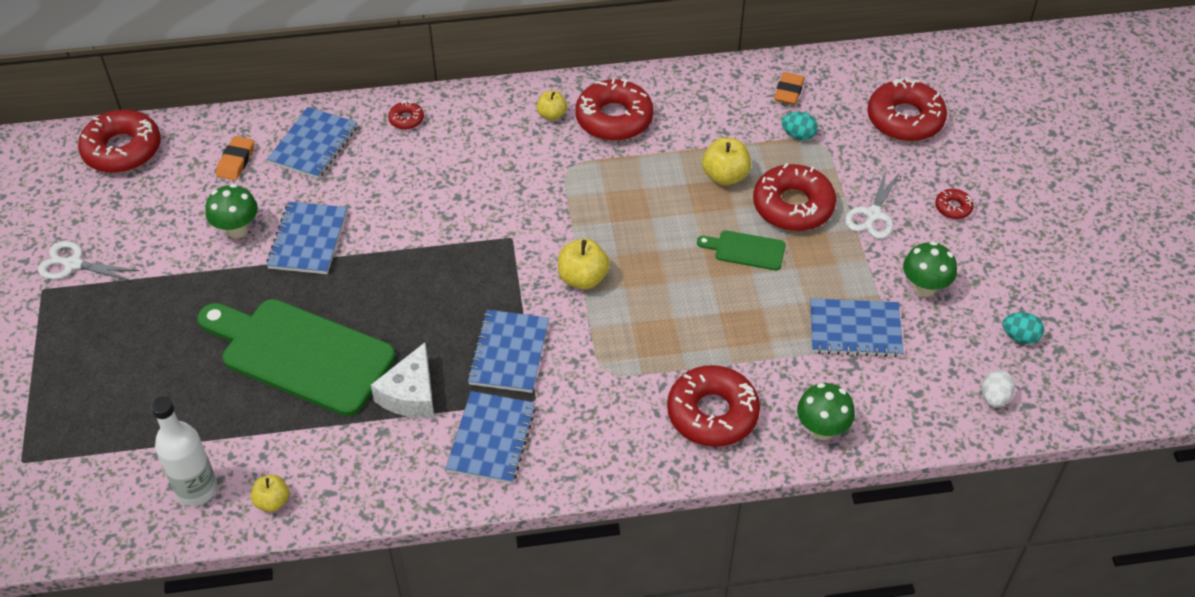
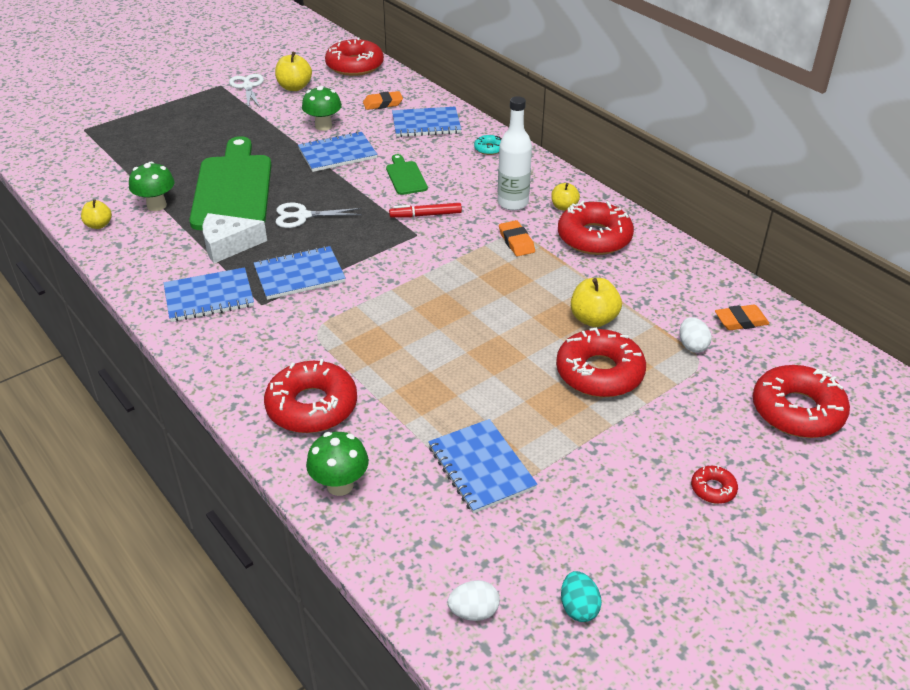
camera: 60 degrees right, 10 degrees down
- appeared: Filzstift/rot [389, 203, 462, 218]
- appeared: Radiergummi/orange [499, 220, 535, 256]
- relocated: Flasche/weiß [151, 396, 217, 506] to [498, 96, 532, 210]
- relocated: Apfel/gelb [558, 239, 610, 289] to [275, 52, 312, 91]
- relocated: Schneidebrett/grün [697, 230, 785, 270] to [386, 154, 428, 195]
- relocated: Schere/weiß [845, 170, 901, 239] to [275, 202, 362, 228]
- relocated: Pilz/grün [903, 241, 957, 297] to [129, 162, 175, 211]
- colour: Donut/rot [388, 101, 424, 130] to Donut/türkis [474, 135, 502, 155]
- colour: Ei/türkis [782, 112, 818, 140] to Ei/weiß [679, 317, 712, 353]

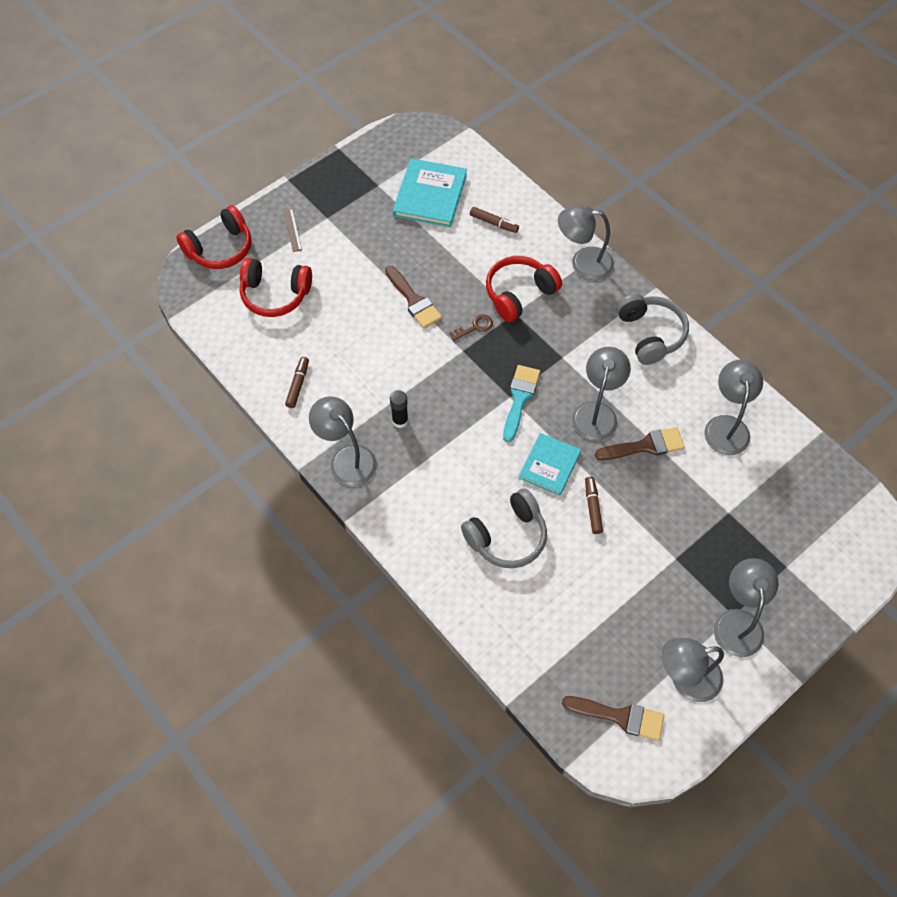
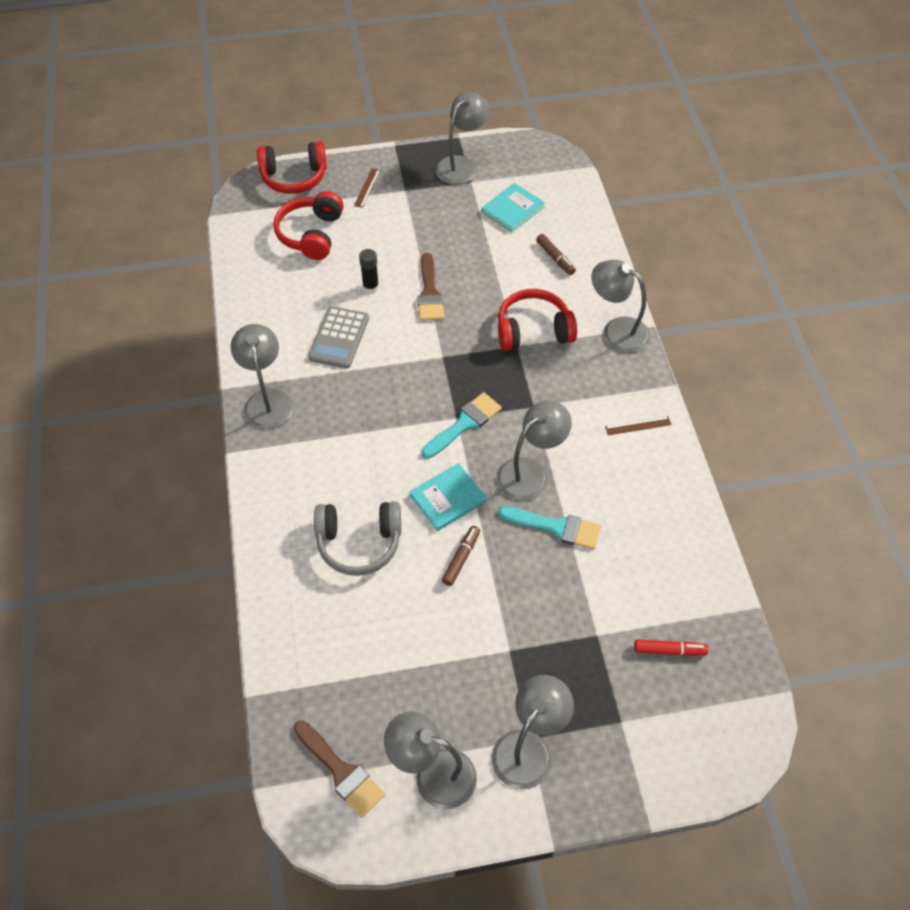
camera: 30 degrees right, 5 degrees down
- missing: Filzstift/braun [285, 357, 309, 408]
- missing: Schlüssel/braun [449, 314, 493, 341]
- appeared: Taschenrechner/grau [308, 306, 369, 368]
- appeared: Filzstift/rot [635, 639, 708, 656]
- relocated: Klebestift/schwarz [390, 390, 408, 428] to [359, 249, 379, 294]
- relocated: Lampe/grau [704, 360, 763, 455] to [435, 92, 489, 185]
- exchanged: Kopfhörer/grau [616, 294, 689, 365] to Lineal/braun [605, 416, 671, 435]
- colour: Pinsel/braun [595, 427, 685, 460] to Pinsel/türkis [498, 506, 601, 550]
- spun: Kopfhörer/rot [240, 258, 312, 317] = [273, 191, 344, 260] 60 degrees clockwise
- size: Buch/türkis [393, 158, 467, 227] = [481, 183, 545, 232] x0.66

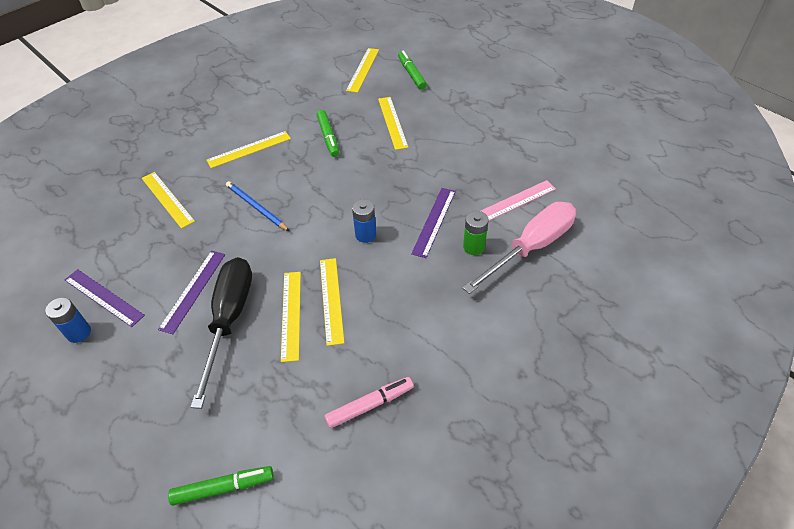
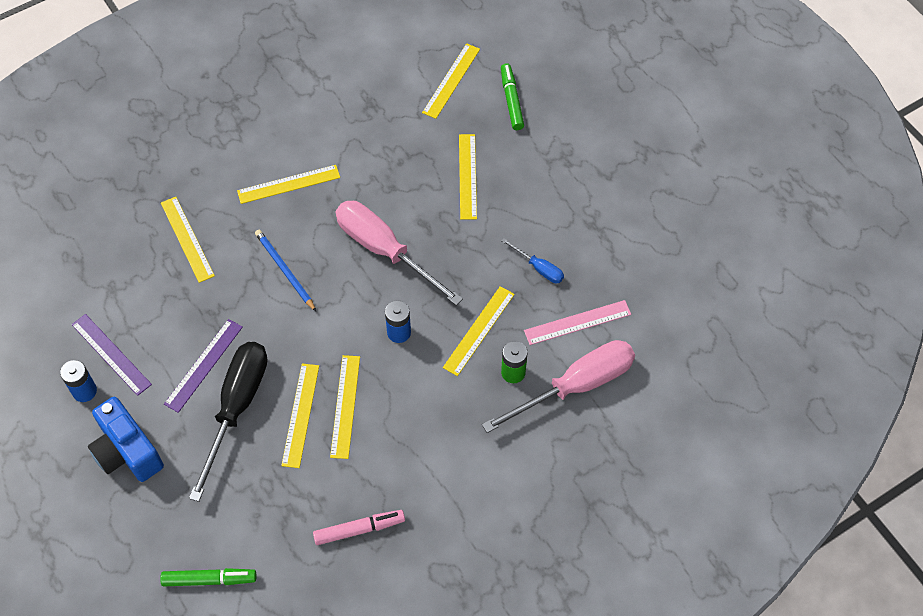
camera: 10 degrees right, 10 degrees up
- missing: Filzstift/grün [317, 110, 339, 157]
- appeared: Kamera/blau [88, 397, 164, 482]
- appeared: Schraubenzieher/rosa [336, 201, 463, 306]
- appeared: Schraubenzieher/blau [501, 238, 564, 283]
- colour: Lineal/lila [411, 188, 456, 258] to Lineal/gelb [443, 286, 515, 376]

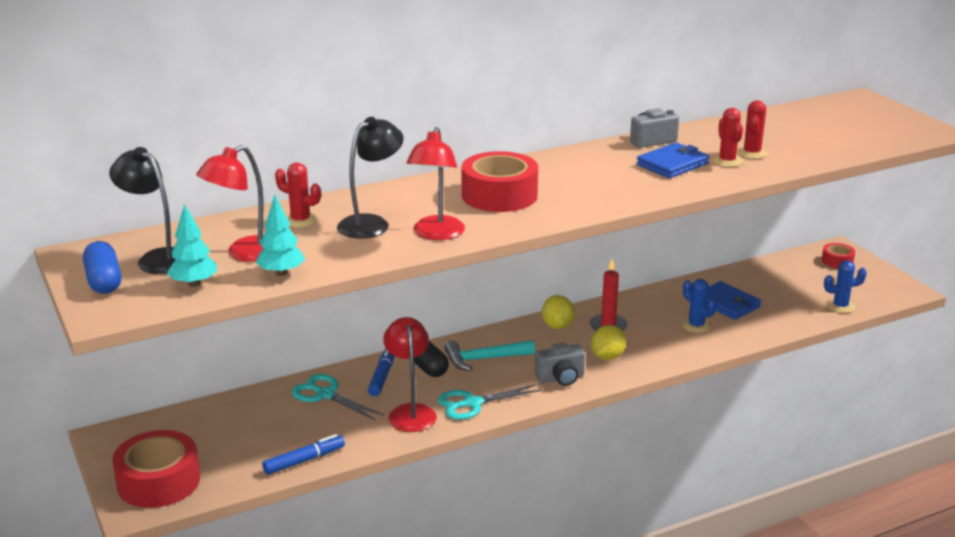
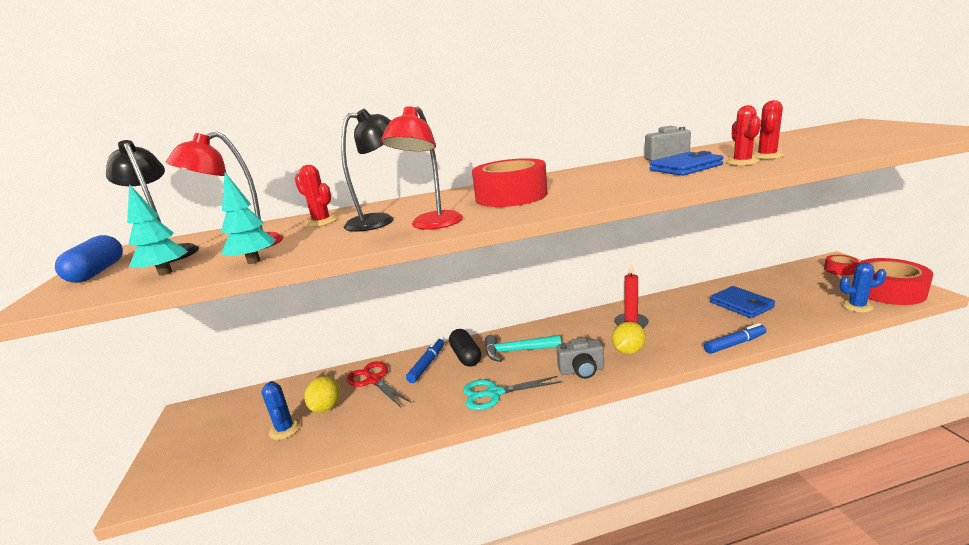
camera: 15 degrees right, 5 degrees down
- missing: Lampe/rot [383, 317, 437, 432]
- relocated: Klebeband/rot [112, 430, 200, 508] to [857, 258, 933, 305]
- relocated: Filzstift/blau [262, 434, 345, 475] to [704, 323, 767, 354]
- relocated: Zitrone/gelb [542, 295, 575, 329] to [305, 376, 340, 413]
- relocated: Kaktus/blau [682, 279, 716, 333] to [261, 381, 301, 440]
- colour: Schere/türkis [292, 374, 384, 421] to Schere/rot [347, 361, 412, 407]

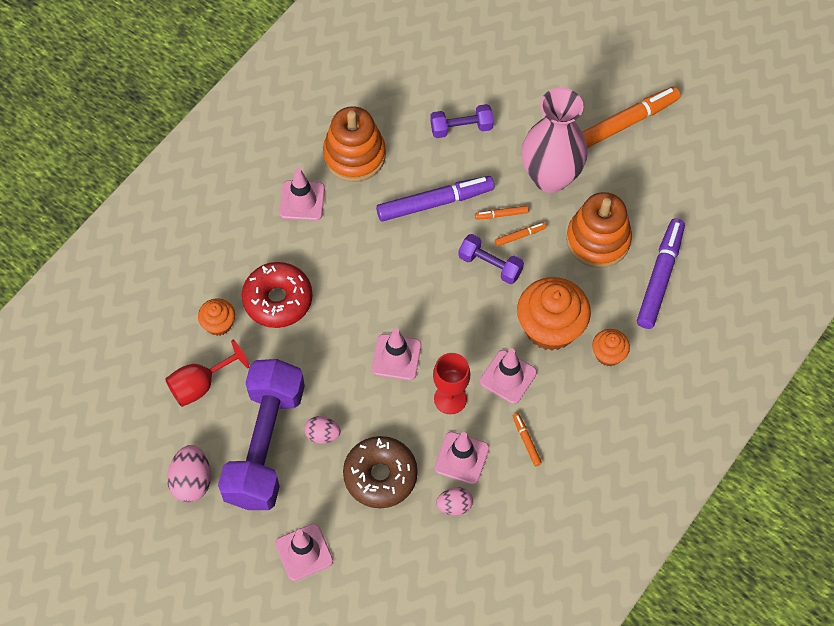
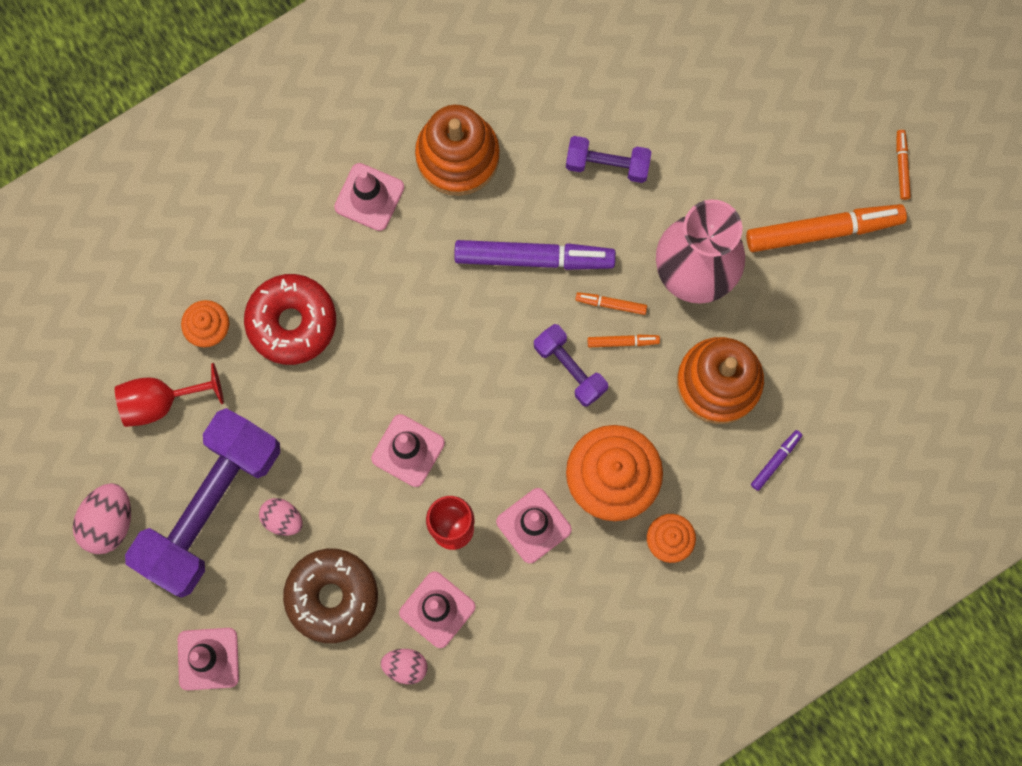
camera: 20 degrees right, 15 degrees up
- relocated: Filzstift/orange [513, 413, 542, 466] to [896, 130, 911, 200]
- size: Filzstift/lila [637, 218, 685, 329] = [751, 430, 802, 491] x0.45

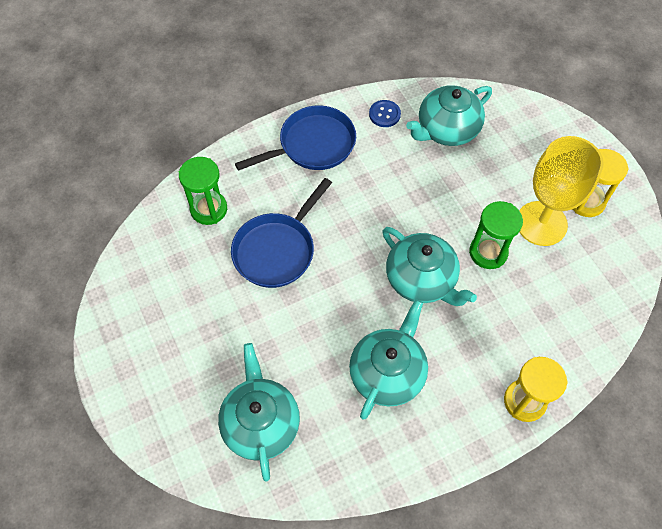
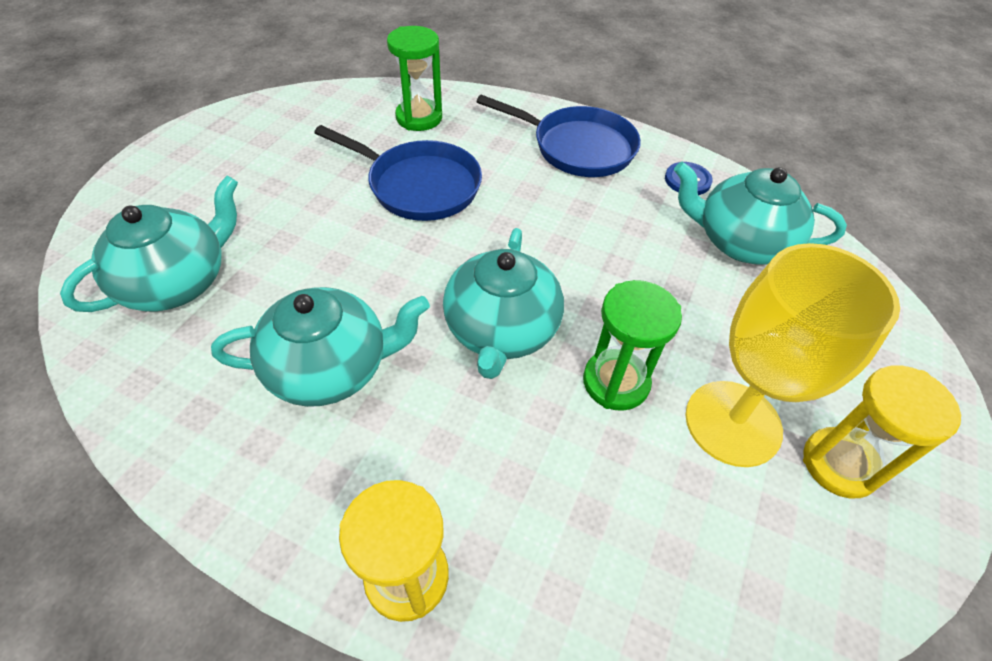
camera: 50 degrees right, 10 degrees down
- spun: Pfanne/blau [231, 178, 332, 288] = [314, 125, 482, 221] 150 degrees counterclockwise

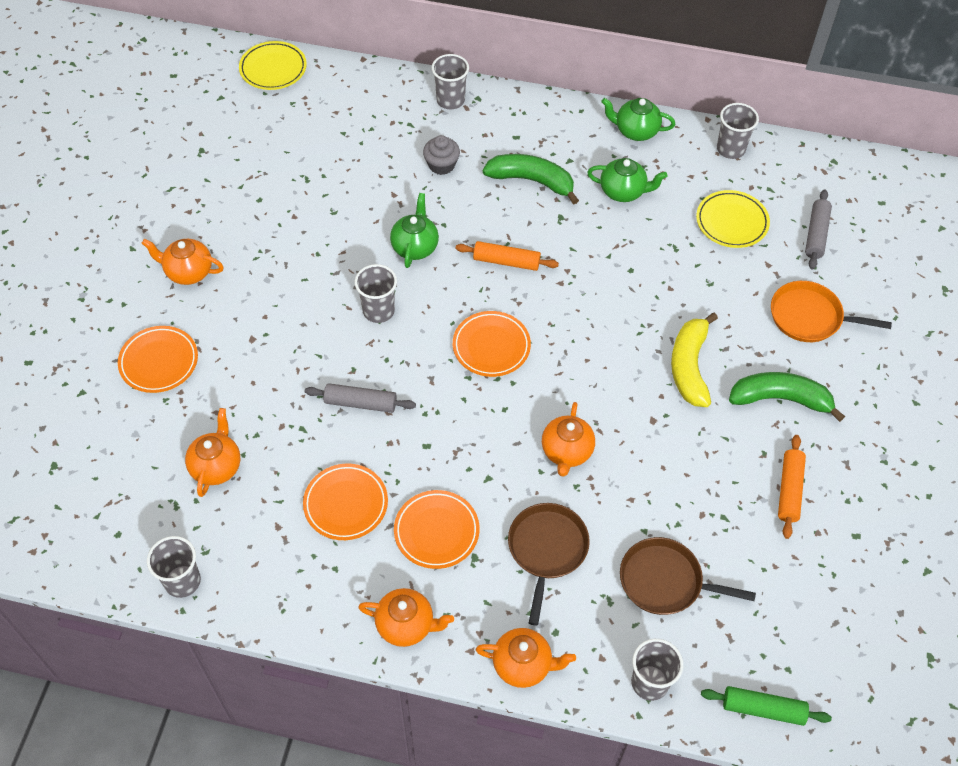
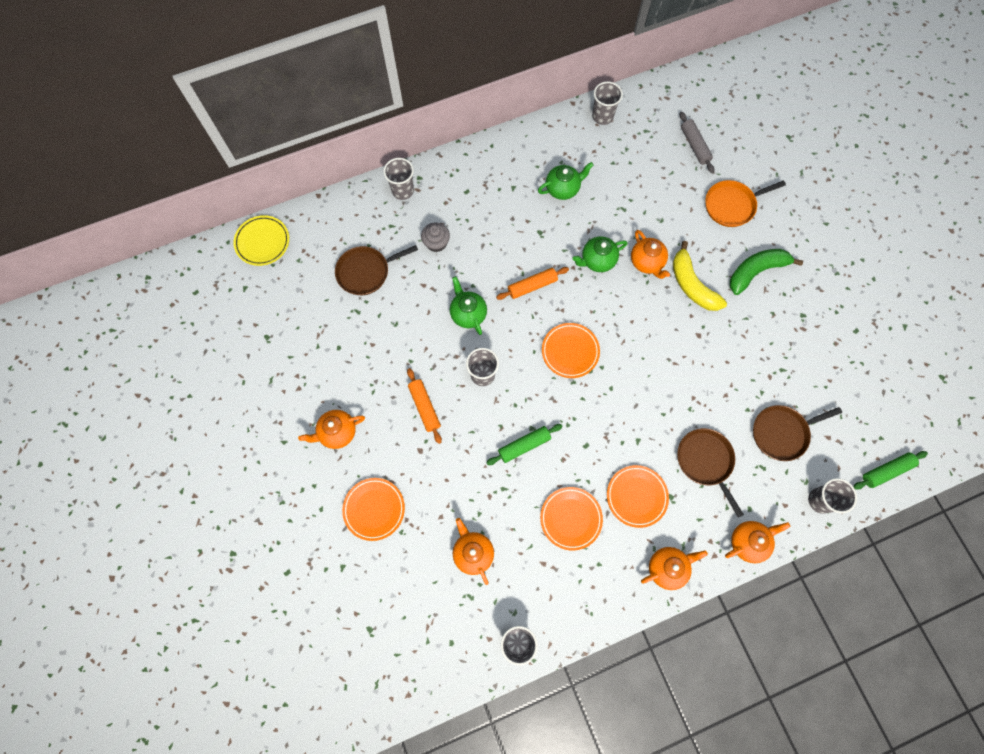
camera: 35 degrees left, 15 degrees up
- missing: Banane/grün [483, 154, 579, 204]
- missing: Teller/gelb [696, 190, 770, 248]
- appeared: Pfanne/braun [335, 245, 418, 295]
- relocated: Teekanne/orange [542, 402, 595, 477] to [631, 230, 670, 279]
- relocated: Teekanne/grün [601, 98, 675, 141] to [573, 236, 627, 272]
- relocated: Nudelholz/orange [778, 435, 806, 539] to [407, 368, 442, 444]
- colour: Nudelholz/grau [305, 383, 416, 413] to Nudelholz/grün [486, 424, 563, 465]

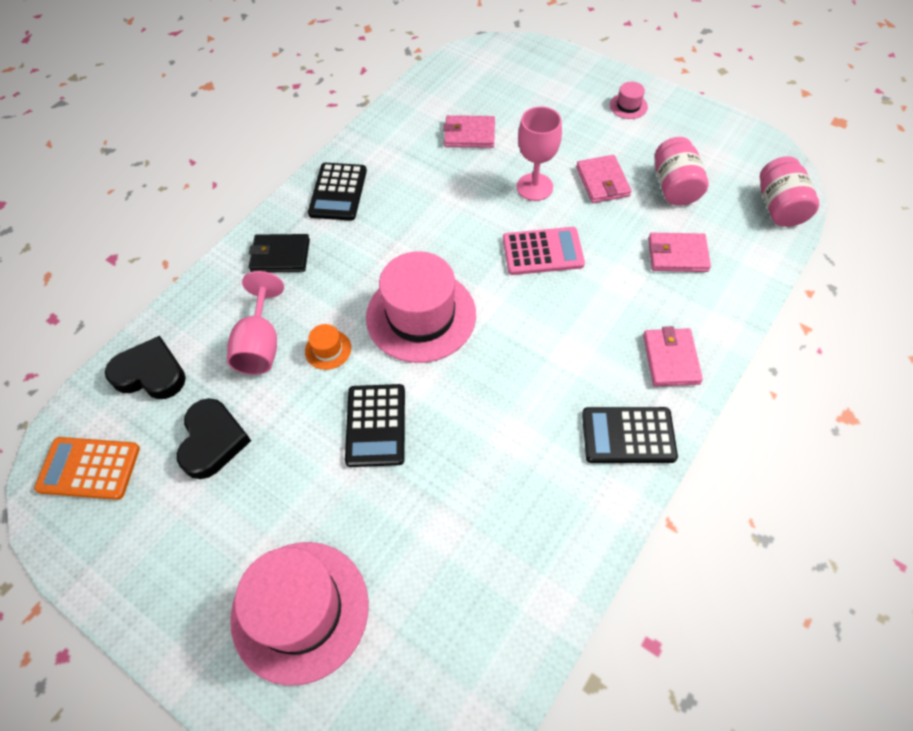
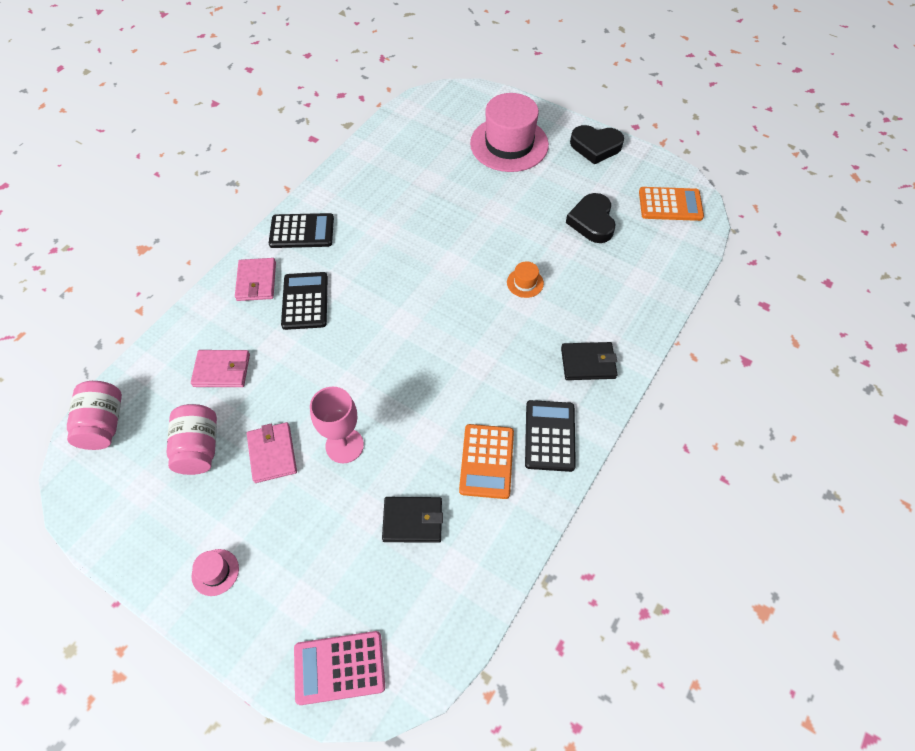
camera: 175 degrees right, 0 degrees up
- missing: Kelch/rosa [227, 271, 284, 375]
- missing: Hut/rosa [366, 251, 476, 363]
- appeared: Taschenrechner/orange [459, 424, 514, 499]
- relocated: Herz/schwarz [105, 336, 186, 399] to [570, 125, 624, 165]
- relocated: Taschenrechner/schwarz [345, 384, 405, 467] to [281, 272, 328, 330]
- relocated: Taschenrechner/rosa [503, 227, 585, 275] to [294, 631, 385, 705]
- colour: Geldbörse/rosa [443, 115, 495, 148] to Geldbörse/schwarz [382, 497, 443, 543]

